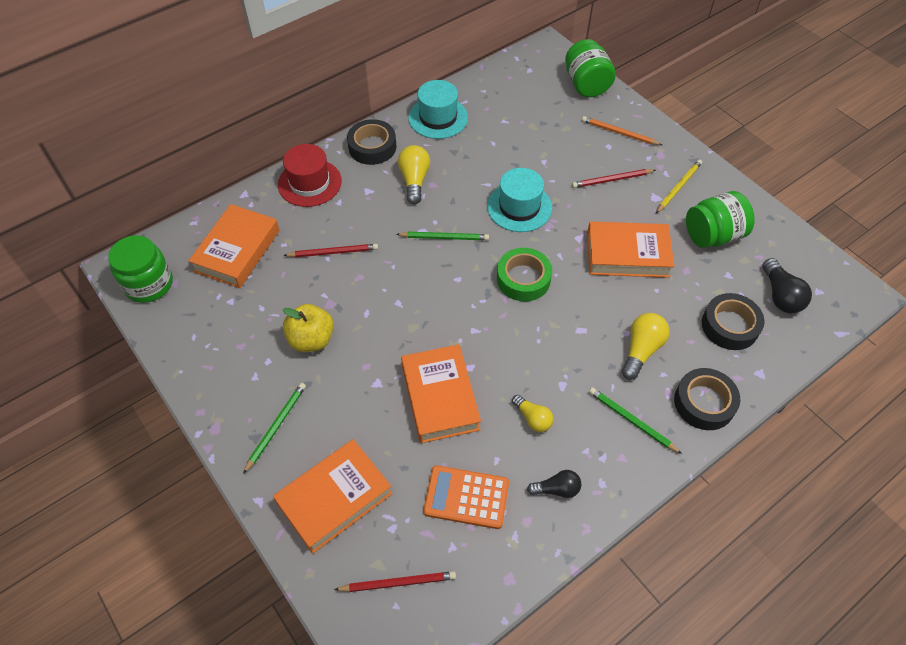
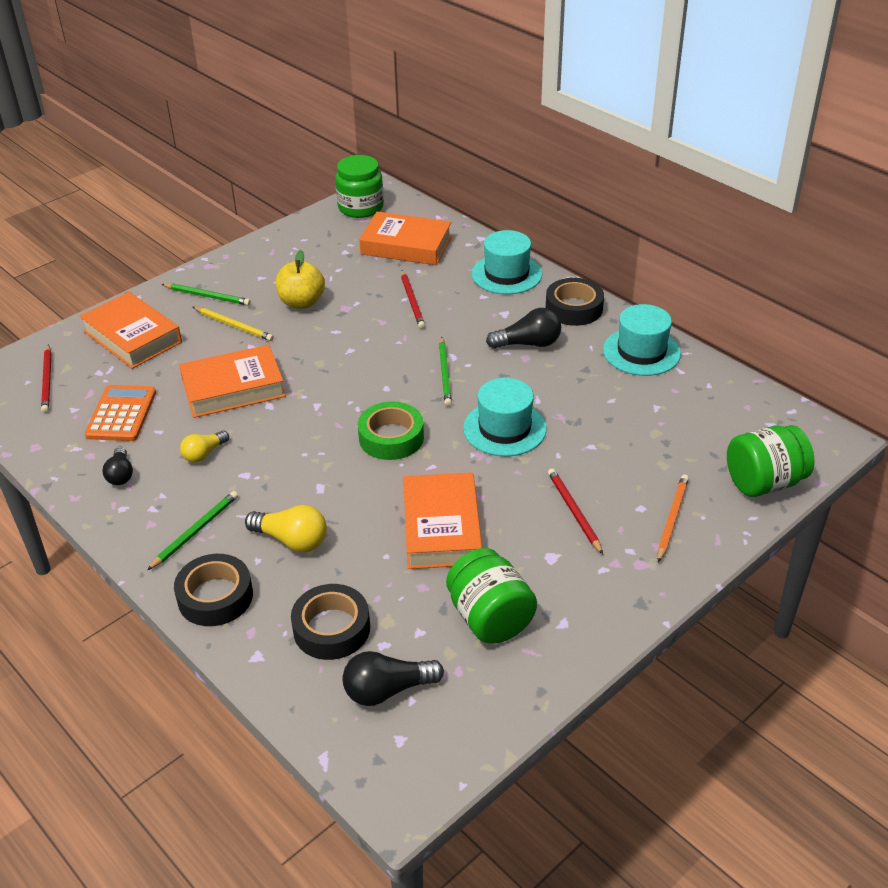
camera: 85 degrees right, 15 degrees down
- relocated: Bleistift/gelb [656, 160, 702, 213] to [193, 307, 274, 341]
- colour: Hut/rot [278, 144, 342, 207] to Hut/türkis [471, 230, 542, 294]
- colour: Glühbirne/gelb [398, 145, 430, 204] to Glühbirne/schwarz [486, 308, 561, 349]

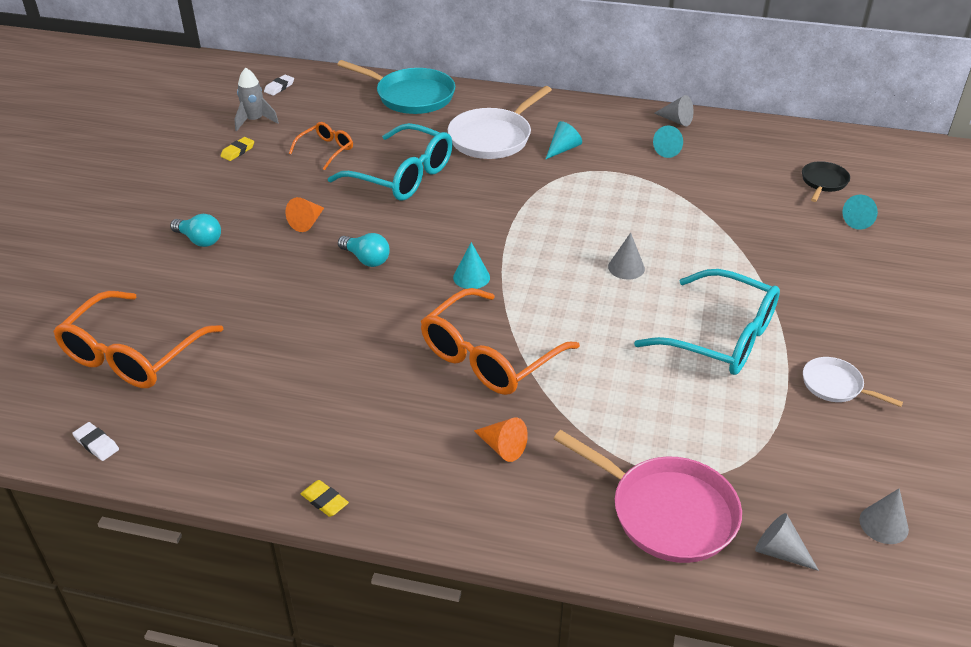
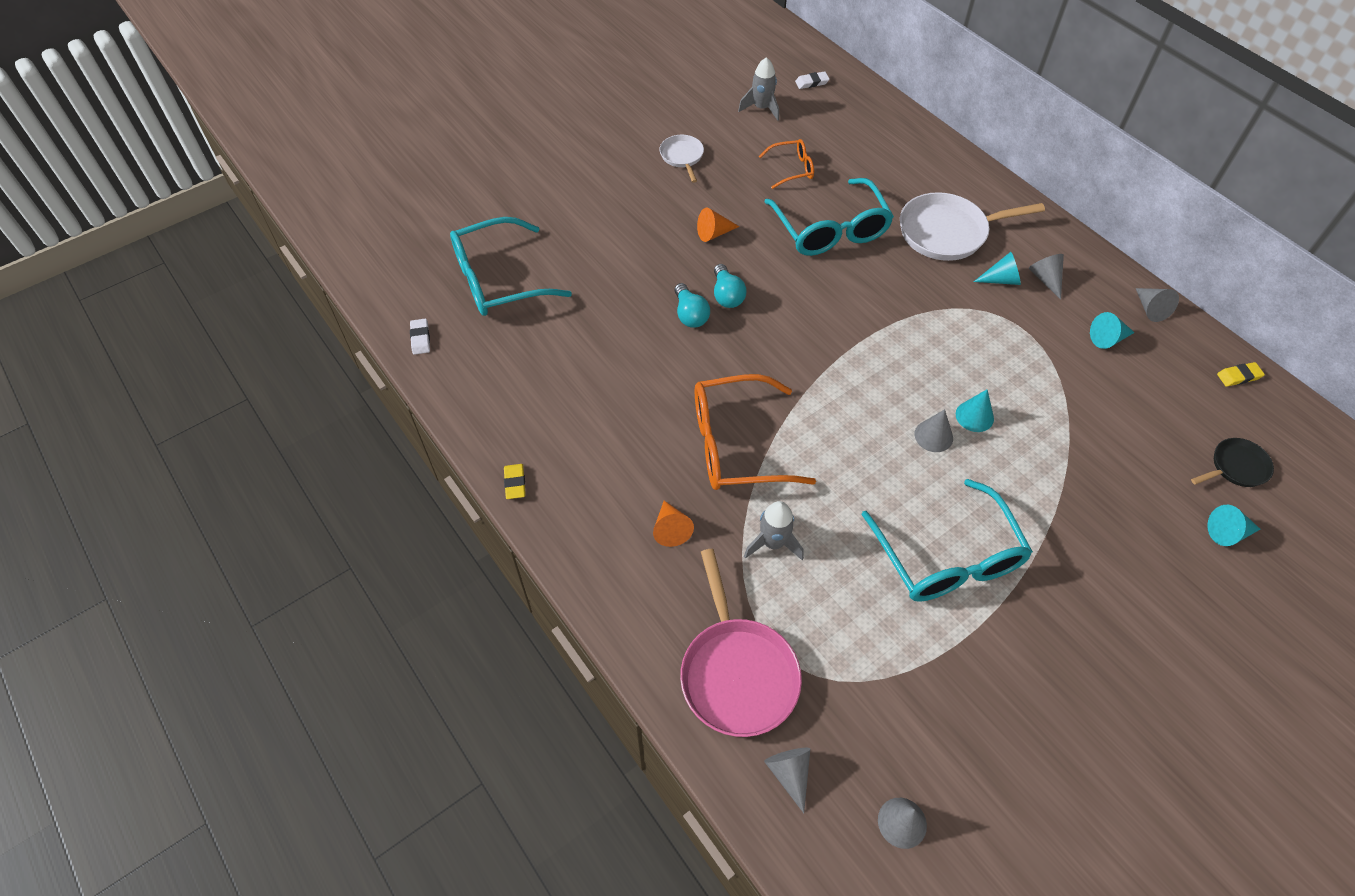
camera: 40 degrees right, 15 degrees up
- missing: Pfanne/türkis [337, 60, 455, 114]
- appeared: Rakete/grau [744, 501, 804, 560]
- appeared: Kegel/grau [1029, 254, 1064, 300]
- relocated: Glühbirne/türkis [170, 214, 221, 247] to [674, 283, 710, 328]
- relocated: Radiergummi/gelb [220, 137, 254, 161] to [1217, 362, 1265, 387]
- relocated: Kegel/türkis [453, 242, 490, 289] to [956, 389, 994, 432]
- relocated: Pfanne/weiß [803, 357, 903, 407] to [660, 135, 704, 183]
- colour: Brille/orange [53, 291, 223, 388] to Brille/türkis [450, 217, 572, 316]

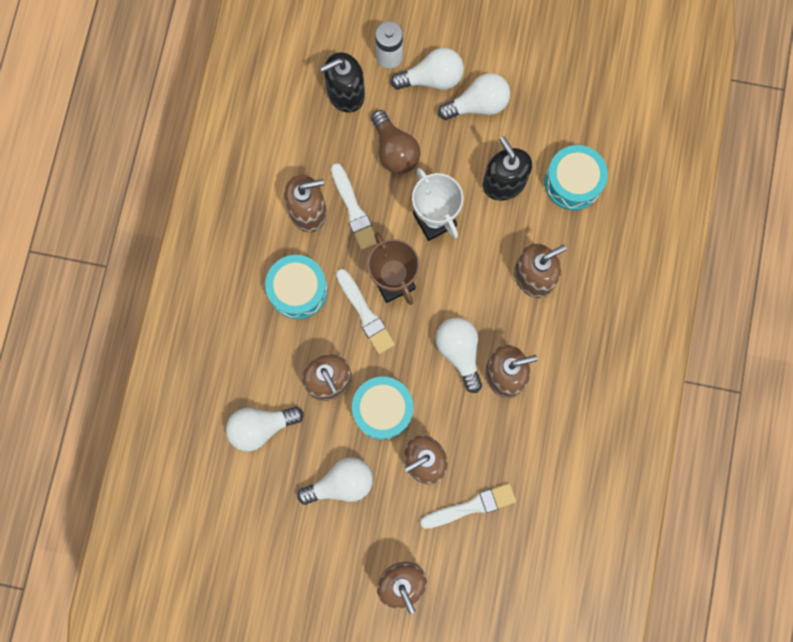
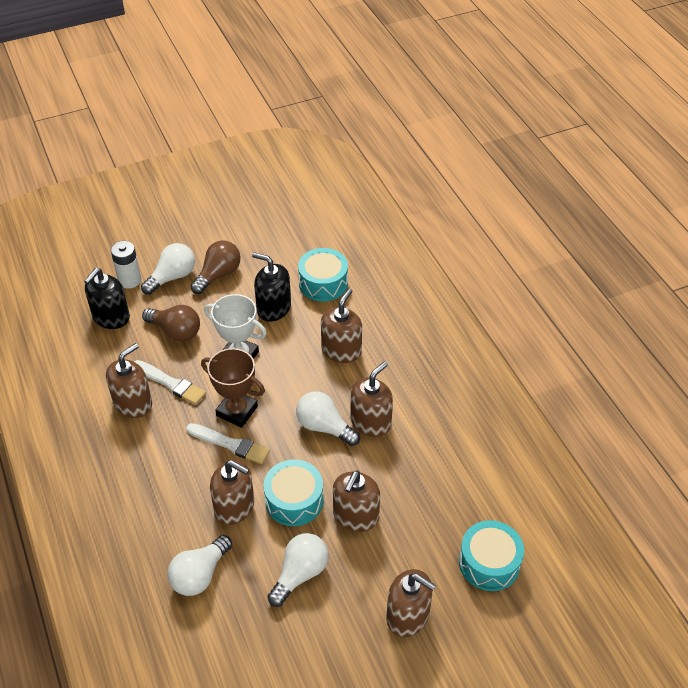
camera: 35 degrees left, 30 degrees down
- missing: Pinsel/weiß [420, 483, 516, 529]
- relocated: Trommel/türkis [265, 255, 328, 319] to [459, 520, 524, 591]
- colour: Glühbirne/weiß [438, 73, 510, 120] to Glühbirne/braun [191, 240, 241, 294]

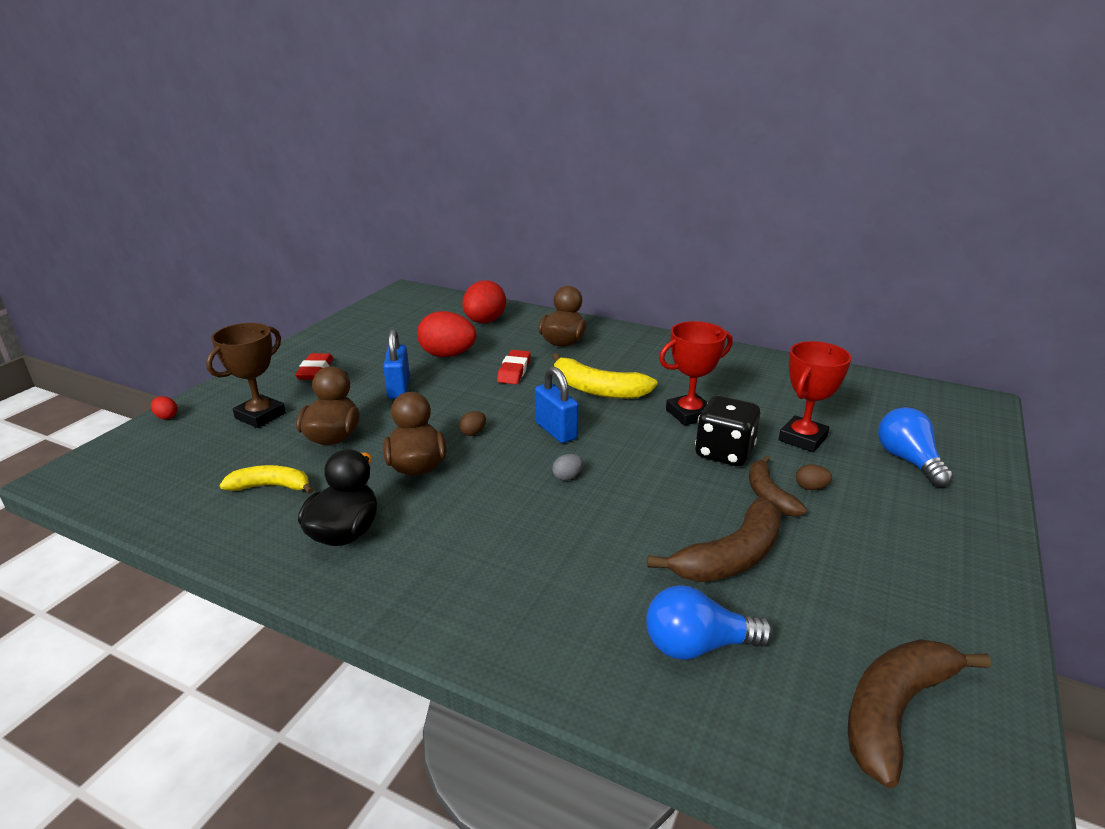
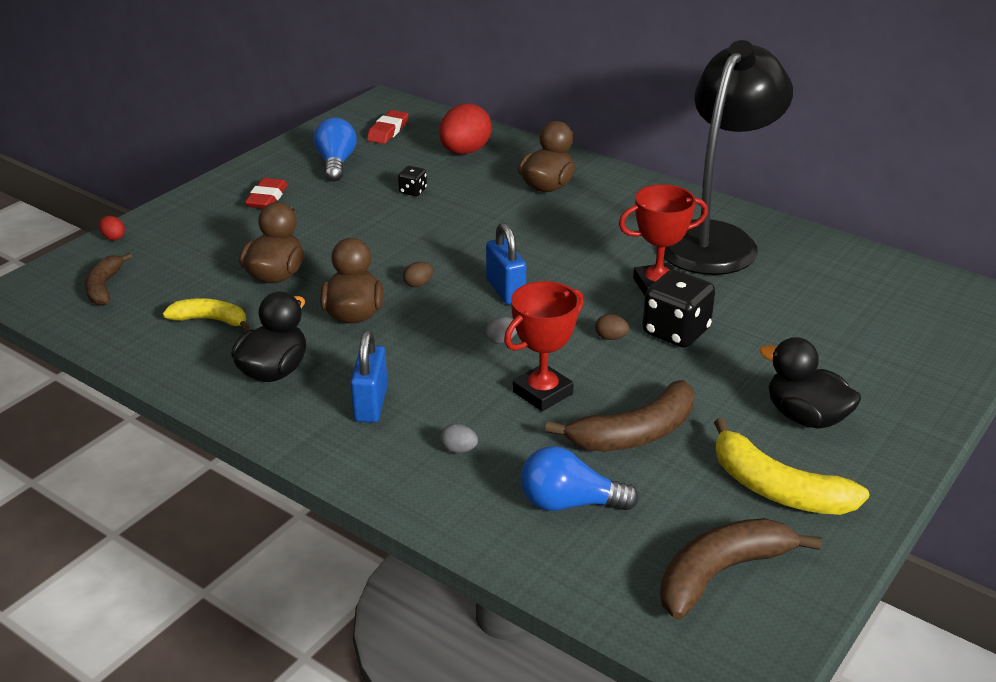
camera: 10 degrees right, 5 degrees up
- missing: Pokal/braun [206, 323, 286, 428]
- appeared: Ei/grau [440, 424, 478, 453]
- appeared: Lampe/schwarz [664, 40, 793, 275]
- appeared: Ente/schwarz [760, 337, 861, 429]
- relocated: Vorhängeschloss/blau [383, 329, 410, 399] to [350, 330, 388, 423]
- relocated: Radiergummi/rot [497, 350, 531, 384] to [367, 110, 408, 144]
- relocated: Banane/gelb [552, 353, 658, 399] to [714, 418, 869, 515]
- relocated: Banane/braun [749, 456, 807, 517] to [85, 253, 133, 306]
- relocated: Pokal/rot [778, 341, 851, 452] to [504, 281, 584, 411]
- relocated: Ei/braun [796, 464, 832, 490] to [595, 314, 629, 340]
- relocated: Glühbirne/blau [878, 407, 954, 487] to [314, 117, 357, 182]
- exchanged: Ei/rot [417, 311, 477, 357] to Spielwürfel/schwarz [398, 166, 427, 196]

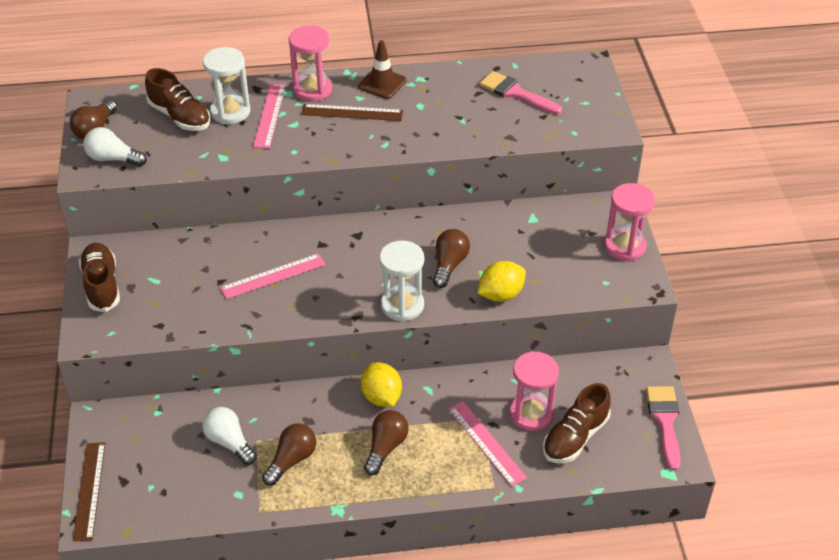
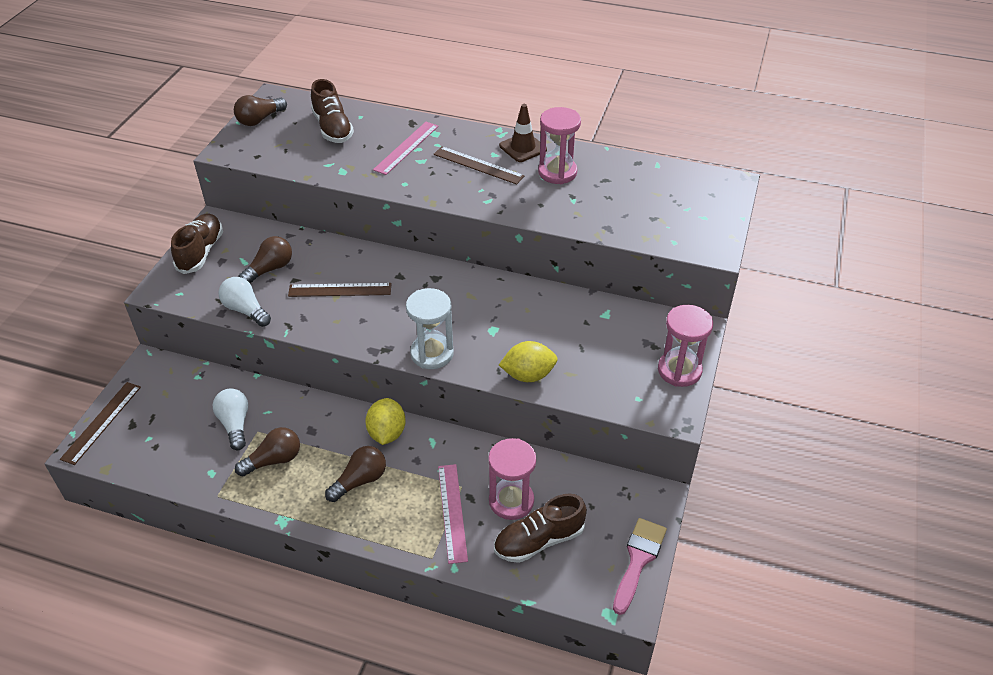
camera: 25 degrees right, 0 degrees up
- missing: Sanduhr/weiß [203, 47, 251, 124]
- missing: Pinsel/rosa [479, 71, 562, 115]
- relocated: Glühbirne/weiß [83, 127, 147, 167] to [219, 277, 271, 327]
- relocated: Sanduhr/rosa [289, 26, 332, 102] to [538, 107, 581, 184]
- relocated: Glühbirne/braun [433, 229, 470, 288] to [239, 236, 292, 283]
- colour: Lineal/rosa [220, 253, 326, 299] to Lineal/braun [288, 283, 391, 297]

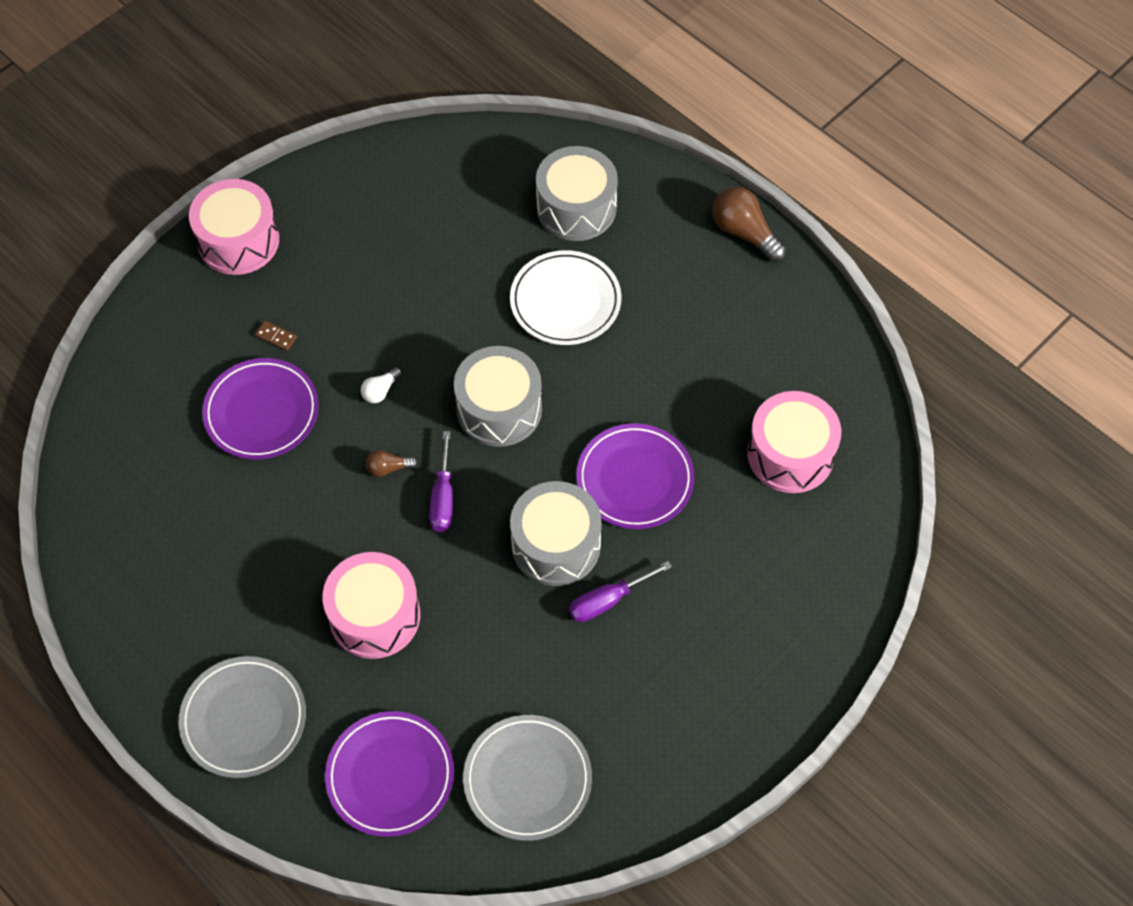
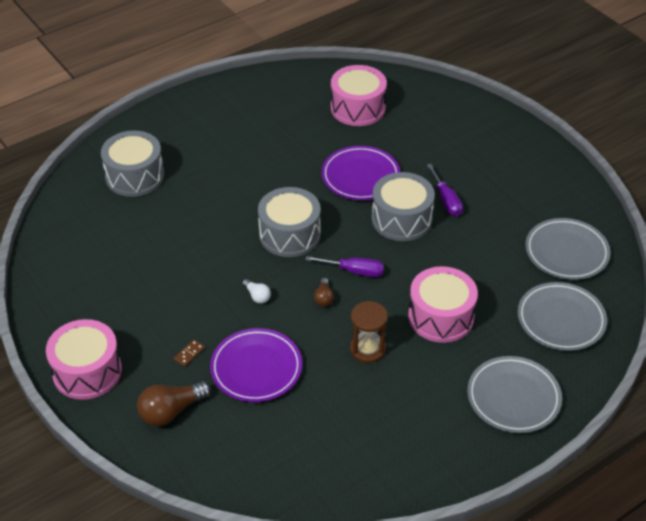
camera: 80 degrees left, 15 degrees down
- missing: Teller/weiß [510, 250, 621, 345]
- appeared: Sanduhr/braun [350, 301, 388, 363]
- relocated: Glühbirne/braun [712, 187, 786, 262] to [137, 381, 211, 426]
- colour: Teller/lila [325, 711, 454, 837] to Teller/grau [517, 282, 607, 351]

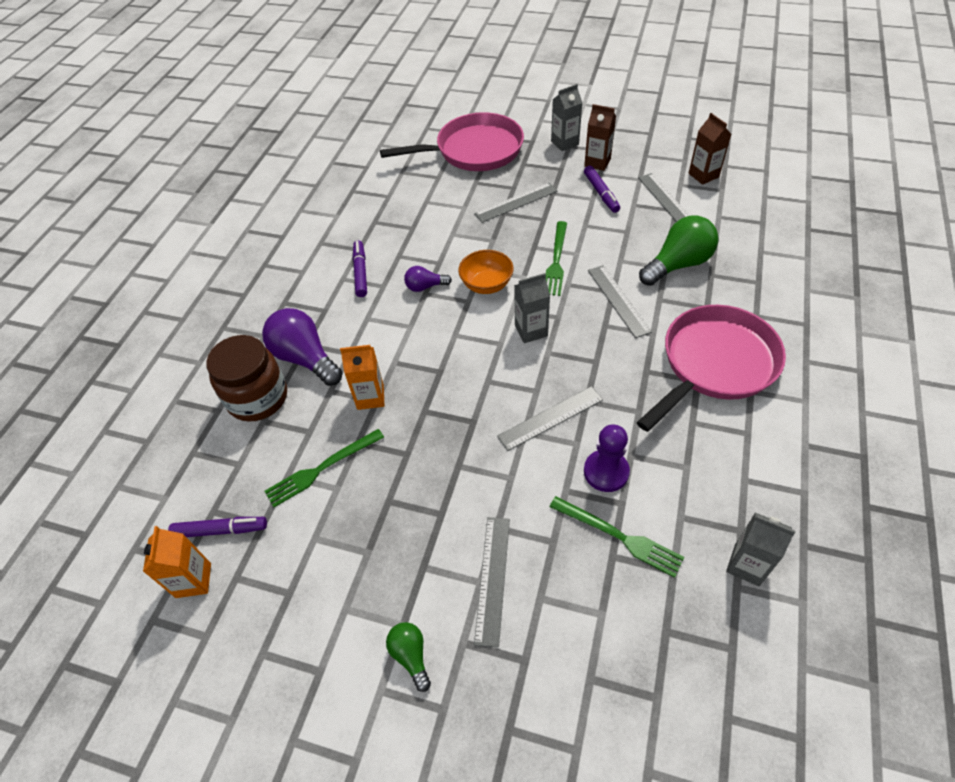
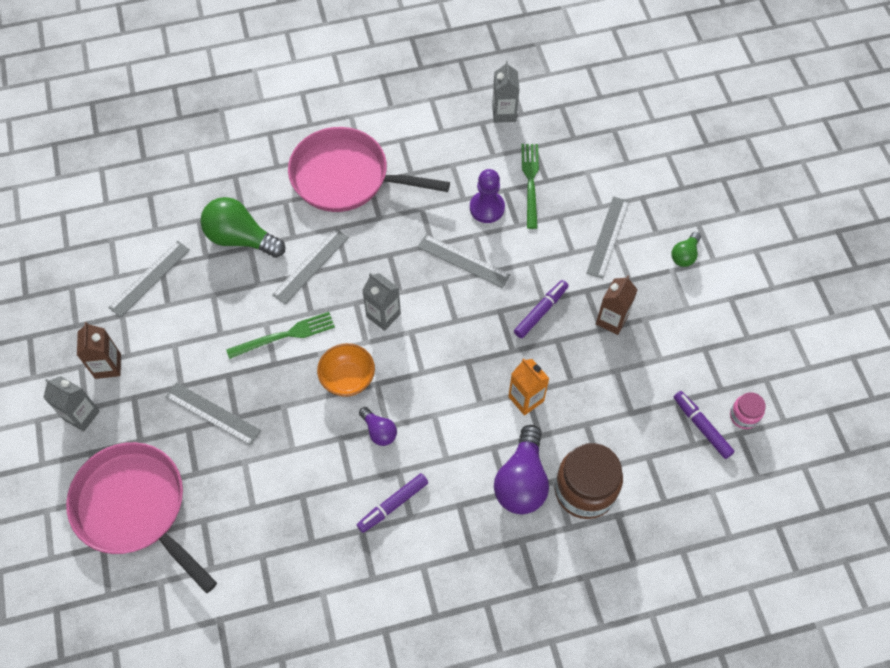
camera: 125 degrees left, 10 degrees up
- missing: Gabel/grün [265, 429, 384, 507]
- relocated: Filzstift/lila [584, 166, 620, 213] to [514, 280, 569, 338]
- relocated: Getränkekarton/braun [688, 113, 732, 185] to [596, 275, 638, 335]
- exchanged: Getränkekarton/orange [143, 526, 211, 598] to Einmachglas/rosa [730, 392, 766, 429]
- spun: Lineal/grau [474, 517, 510, 648] = [586, 196, 629, 279] 45 degrees counterclockwise

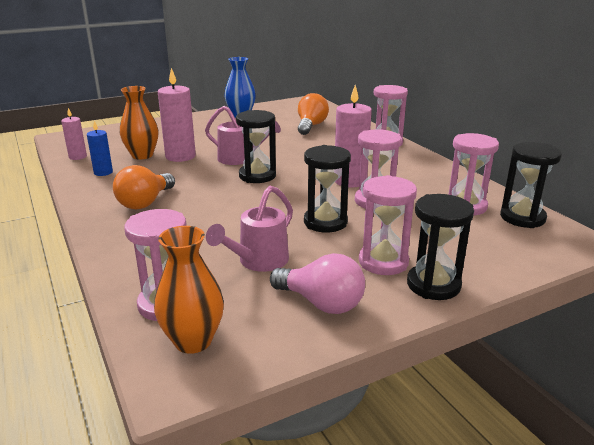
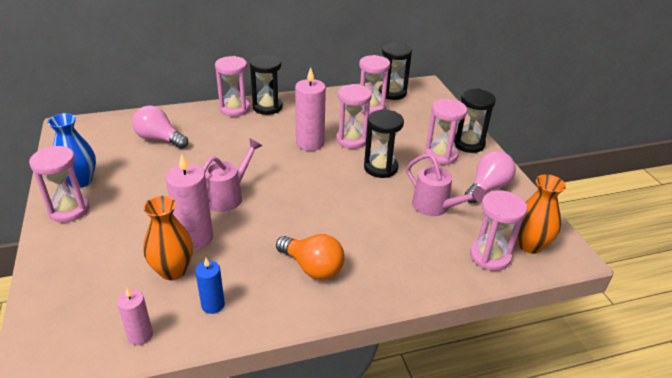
camera: 80 degrees left, 10 degrees up
- appeared: Sanduhr/rosa [29, 146, 90, 222]
- relocated: Sanduhr/schwarz [236, 110, 276, 183] to [250, 55, 283, 115]
- colour: Glühbirne/orange [298, 93, 329, 135] to Glühbirne/rosa [132, 105, 188, 149]

